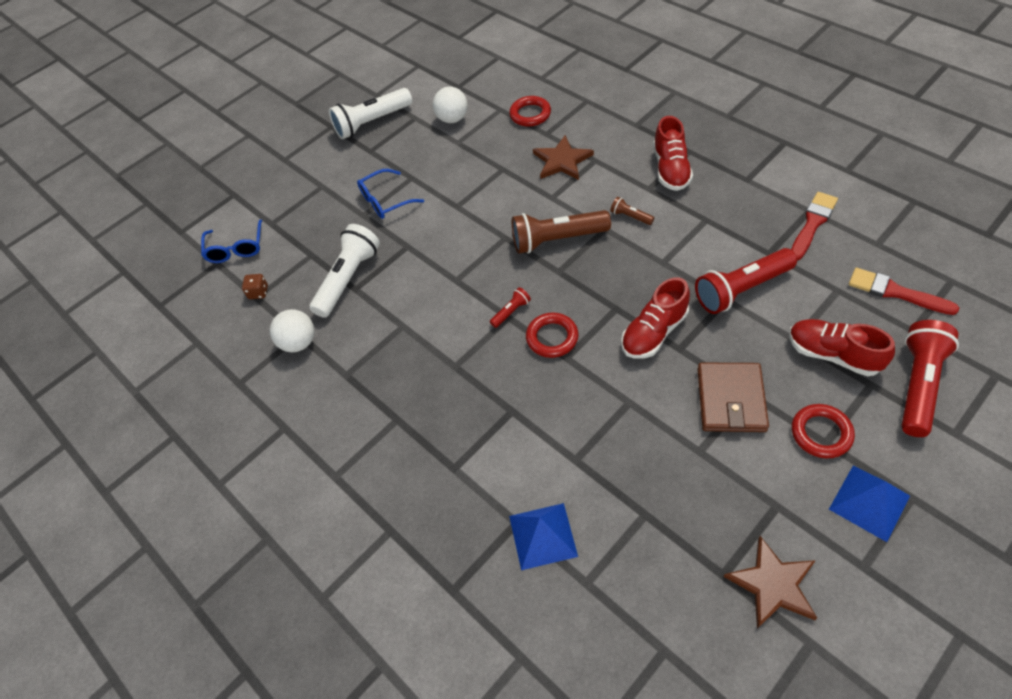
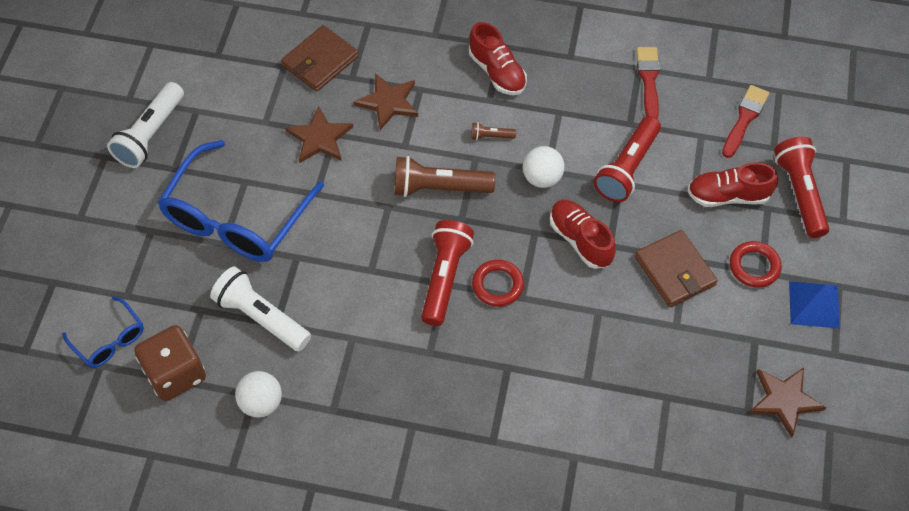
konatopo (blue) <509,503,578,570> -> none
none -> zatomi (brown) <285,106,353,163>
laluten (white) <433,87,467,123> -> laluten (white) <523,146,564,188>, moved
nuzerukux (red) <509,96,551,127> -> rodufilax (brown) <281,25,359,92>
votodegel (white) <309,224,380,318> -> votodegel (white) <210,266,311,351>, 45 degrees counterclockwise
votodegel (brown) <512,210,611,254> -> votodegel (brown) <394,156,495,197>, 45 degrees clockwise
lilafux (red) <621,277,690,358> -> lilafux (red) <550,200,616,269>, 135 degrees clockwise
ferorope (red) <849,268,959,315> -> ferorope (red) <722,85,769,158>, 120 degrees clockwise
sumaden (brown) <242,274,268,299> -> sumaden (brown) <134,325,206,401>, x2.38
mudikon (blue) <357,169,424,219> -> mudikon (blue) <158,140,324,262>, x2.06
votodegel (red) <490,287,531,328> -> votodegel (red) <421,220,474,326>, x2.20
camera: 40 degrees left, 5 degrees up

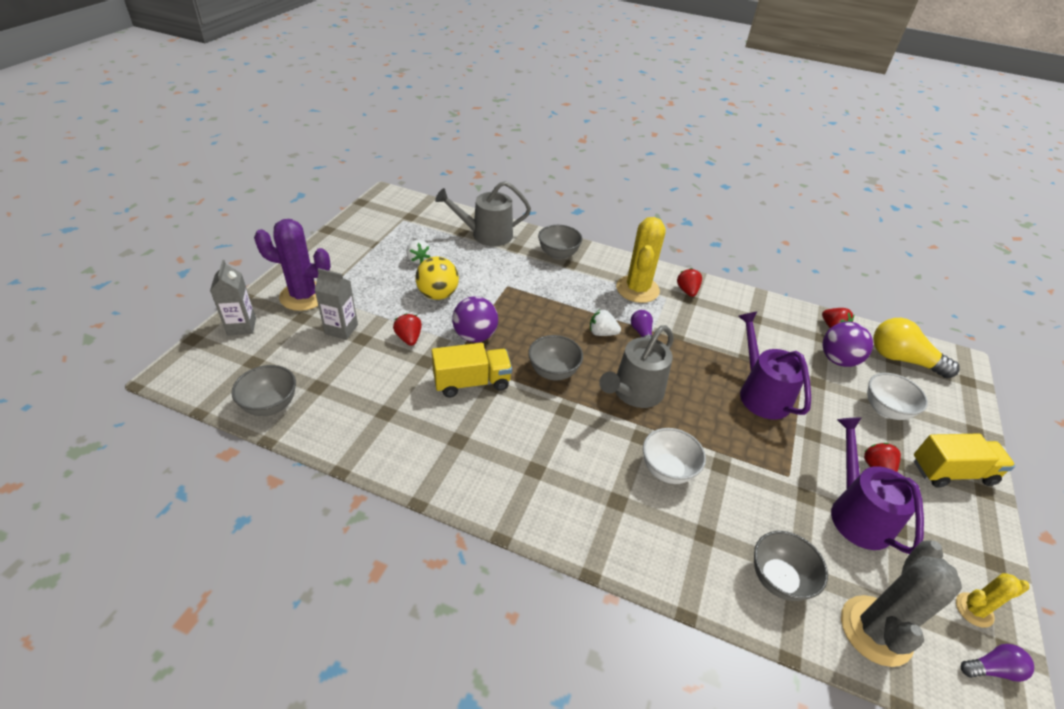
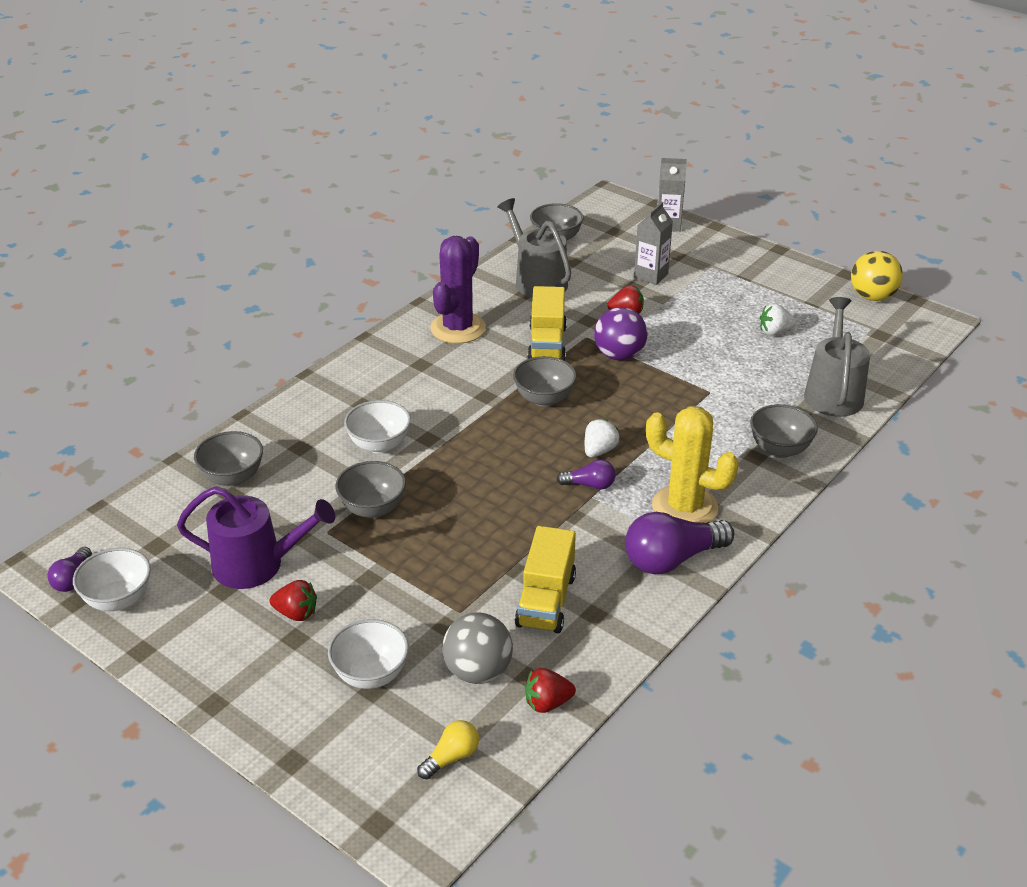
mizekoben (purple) <738,312,811,420> -> none
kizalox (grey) <841,541,962,667> -> none
none -> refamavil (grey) <335,461,406,518>
kizalox (purple) <254,219,331,311> -> kizalox (purple) <430,236,486,344>, moved
laluten (yellow) <415,257,459,300> -> laluten (yellow) <851,251,903,301>, moved
mizekoben (grey) <599,325,674,408> -> mizekoben (grey) <497,198,571,298>, moved
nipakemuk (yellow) <914,433,1015,488> -> nipakemuk (yellow) <515,526,576,633>, moved
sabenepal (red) <677,268,702,297> -> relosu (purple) <625,512,734,574>
kizalox (yellow) <956,573,1029,628> -> refamavil (white) <73,548,151,611>
laluten (purple) <822,322,873,367> -> laluten (grey) <442,613,513,684>
relosu (yellow) <873,318,959,379> -> relosu (yellow) <417,720,479,779>, x0.52
camera: 110 degrees right, 5 degrees down

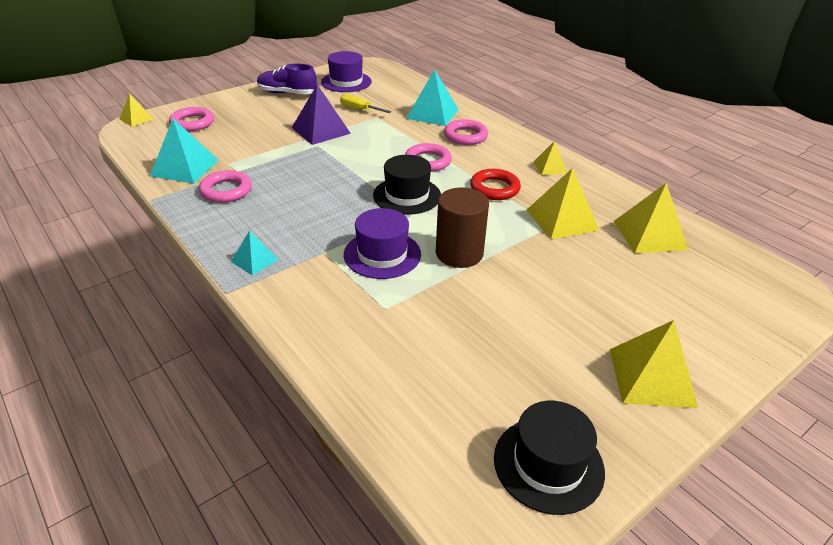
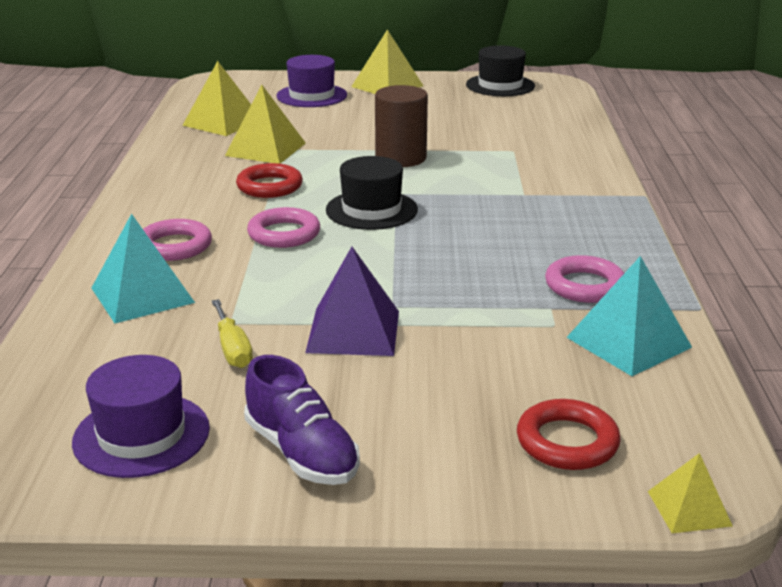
konatopo (turquoise) <231,231,279,276> -> none
konatopo (yellow) <534,141,567,175> -> none
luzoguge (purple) <344,208,421,279> -> luzoguge (purple) <276,55,347,107>, moved
nuzerukux (pink) <169,107,214,131> -> nuzerukux (red) <517,399,621,470>
camera: 140 degrees left, 10 degrees down

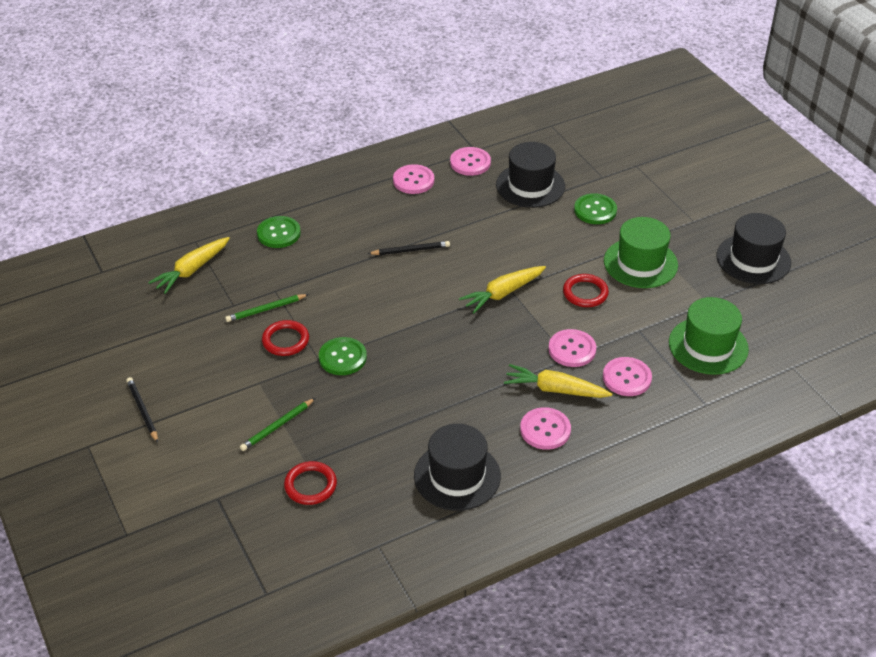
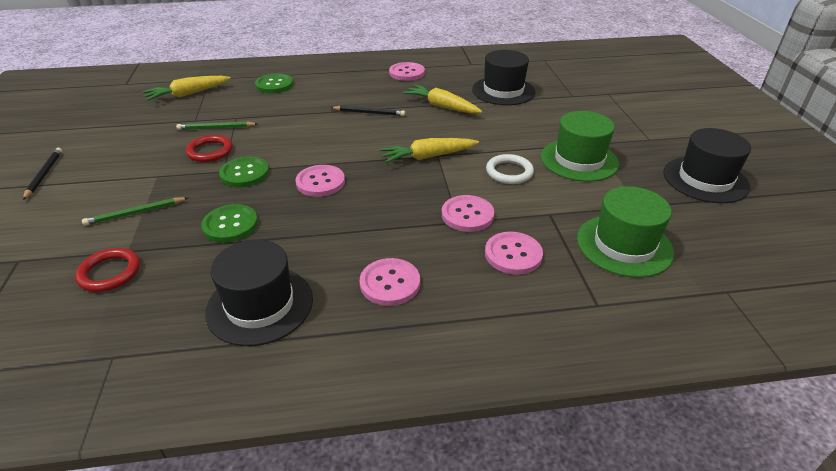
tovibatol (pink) <450,147,491,176> -> tovibatol (pink) <295,165,345,197>, moved
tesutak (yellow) <504,364,612,398> -> tesutak (yellow) <403,85,482,114>, moved
tovibatol (green) <574,193,617,224> -> tovibatol (green) <201,204,258,243>, moved
nuzerukux (red) <563,274,609,307> -> nuzerukux (white) <486,154,534,184>
camera: 20 degrees right, 5 degrees down

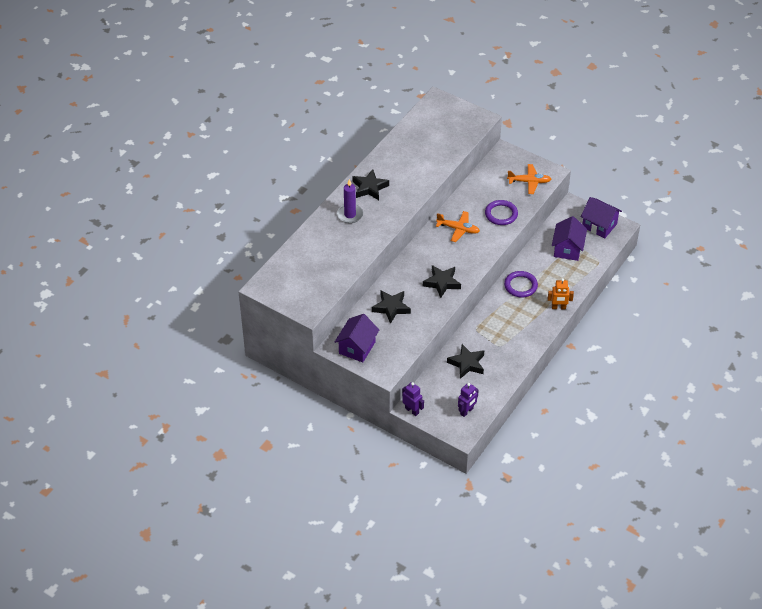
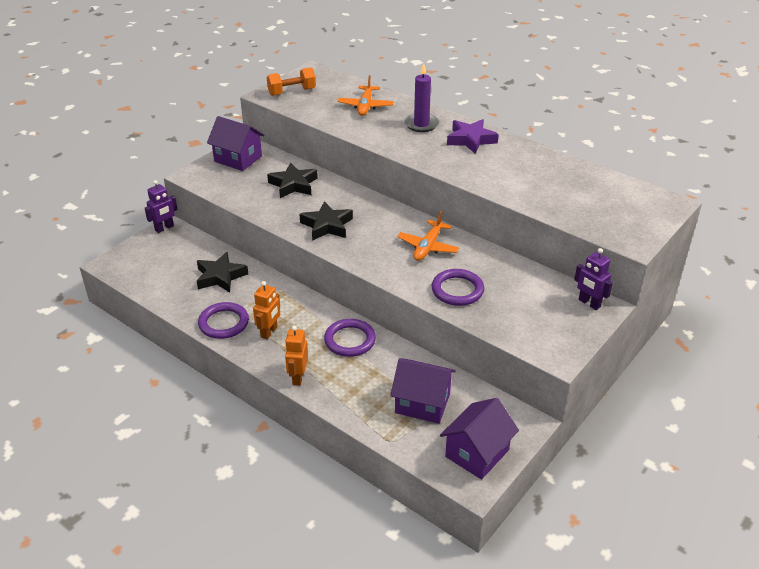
none -> nuzerukux (purple) <198,302,249,339>
none -> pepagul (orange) <253,281,280,339>
none -> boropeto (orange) <267,67,316,96>
pepagul (purple) <458,383,479,417> -> pepagul (purple) <574,248,613,310>, moved
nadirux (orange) <507,164,551,194> -> nadirux (orange) <337,75,393,116>, moved
zatomi (black) <352,169,389,200> -> zatomi (purple) <447,119,499,154>
camera: 95 degrees right, 10 degrees down

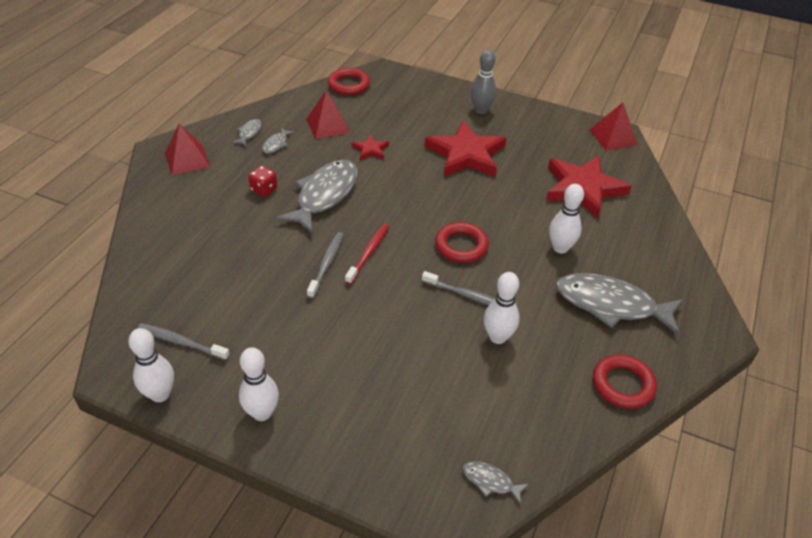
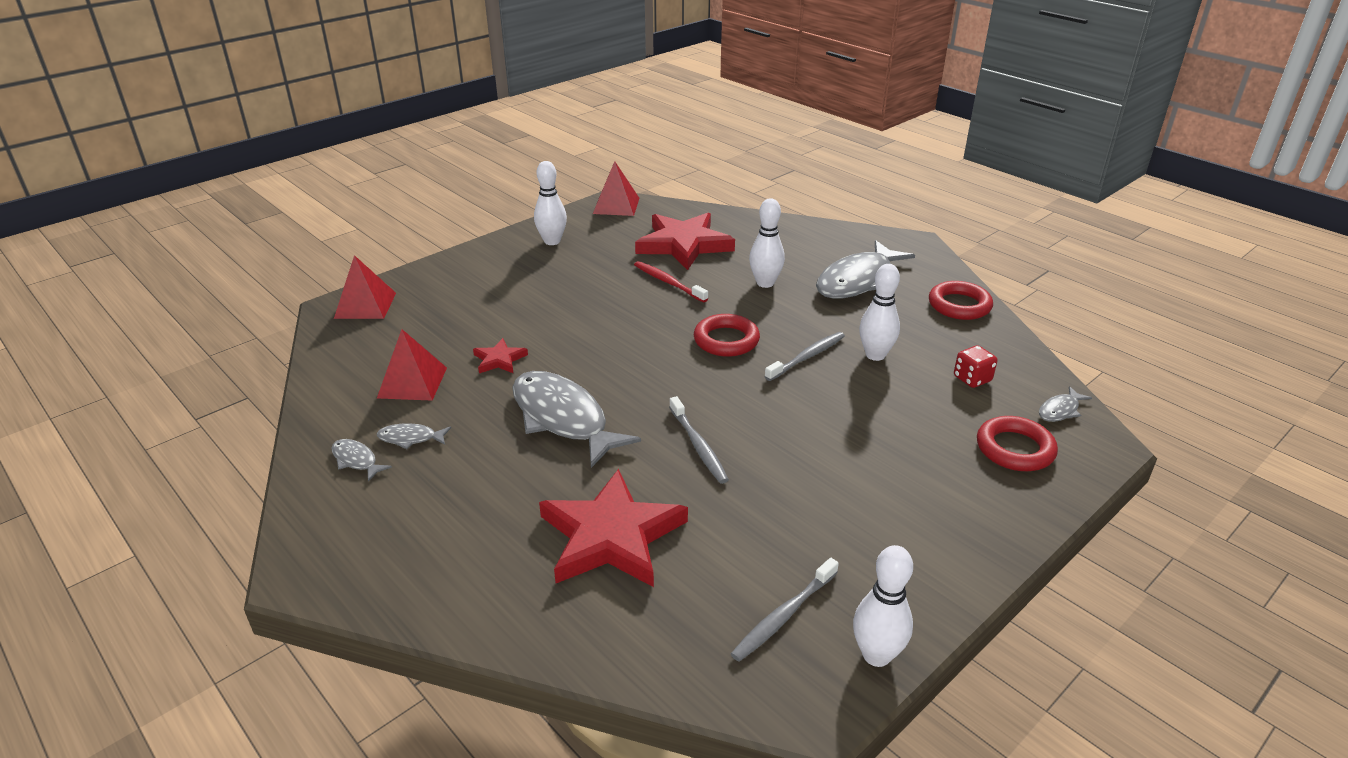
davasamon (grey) <471,50,496,114> -> none
konatopo (red) <165,123,210,175> -> konatopo (red) <334,255,396,319>, moved
davasamon (white) <239,347,279,421> -> davasamon (white) <534,161,567,245>, moved
sumaden (red) <248,166,278,197> -> sumaden (red) <954,345,998,388>, moved
nuzerukux (red) <328,68,370,95> -> nuzerukux (red) <977,416,1058,471>, moved
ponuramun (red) <345,223,389,284> -> ponuramun (red) <634,261,708,302>, moved
zatomi (red) <425,121,506,177> -> zatomi (red) <539,469,688,587>, moved
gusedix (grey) <262,127,295,153> -> gusedix (grey) <377,423,451,449>, 135 degrees clockwise
ponuramun (grey) <307,232,344,298> -> ponuramun (grey) <669,396,729,484>, 150 degrees counterclockwise
camera: 65 degrees left, 10 degrees down

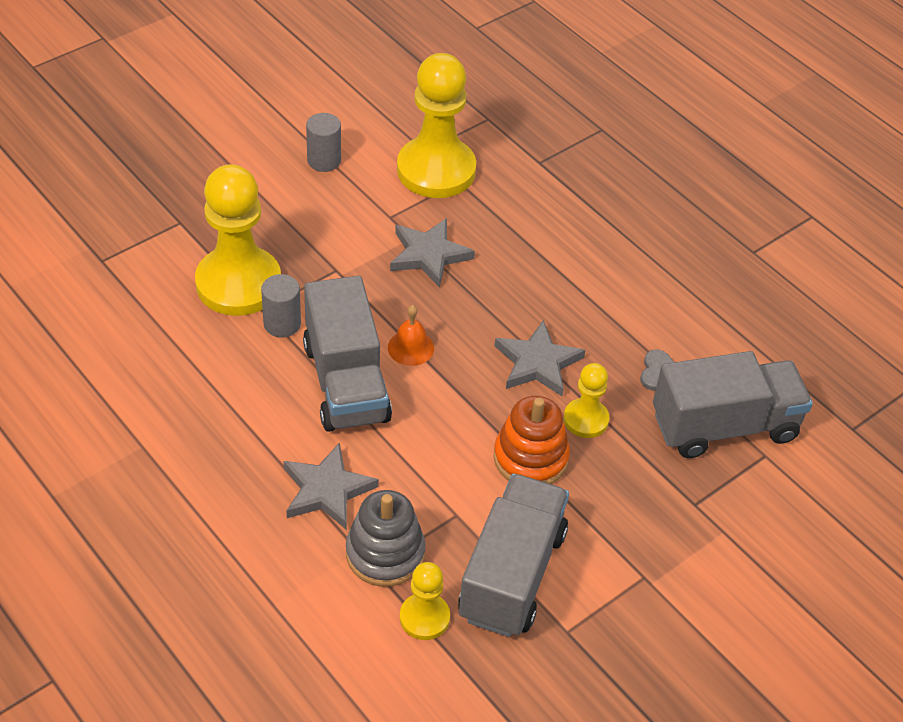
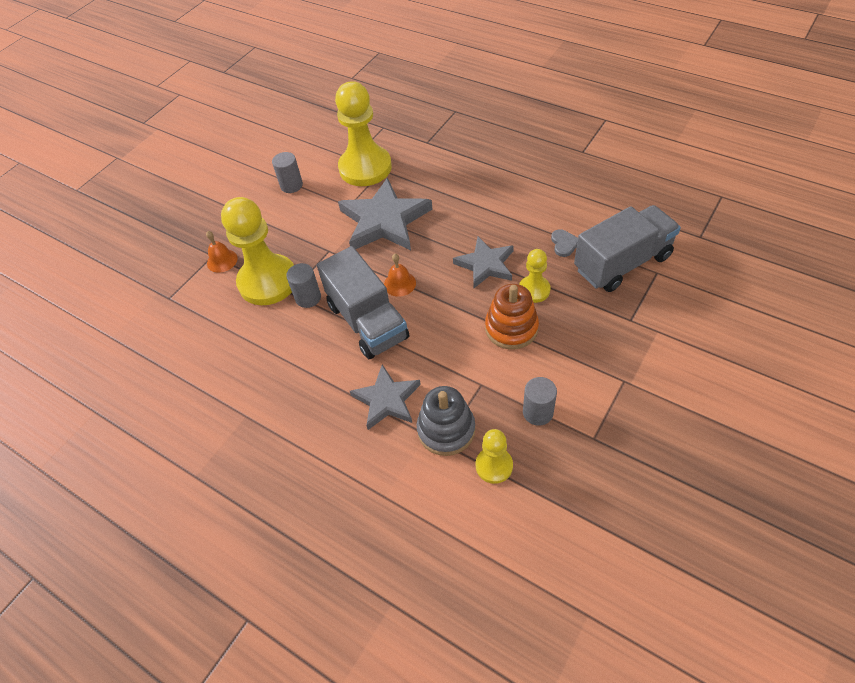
none -> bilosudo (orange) <206,231,238,273>
nipakemuk (grey) <458,473,569,637> -> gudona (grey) <523,377,557,426>
zatomi (grey) <390,218,475,288> -> zatomi (grey) <338,177,433,250>, x1.61
camera: 10 degrees left, 5 degrees up

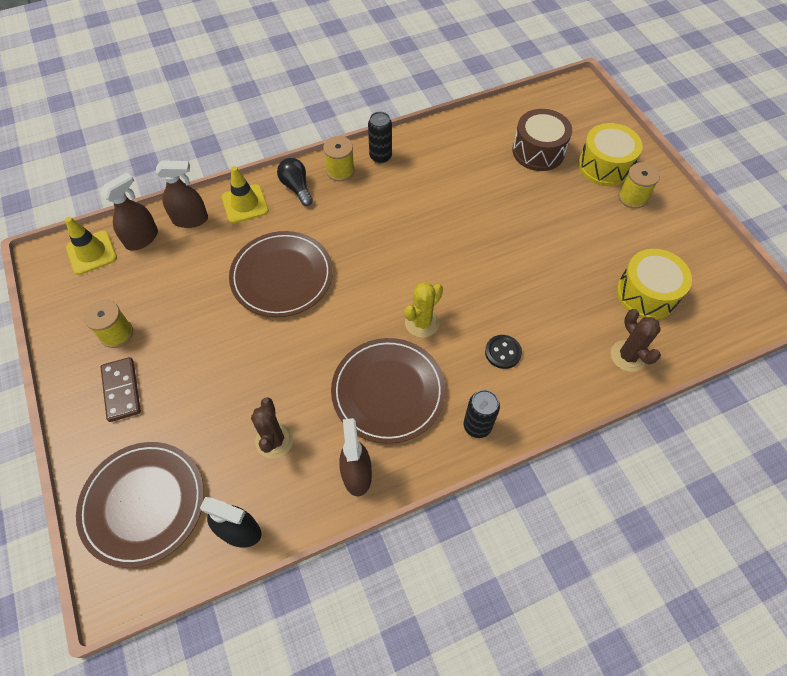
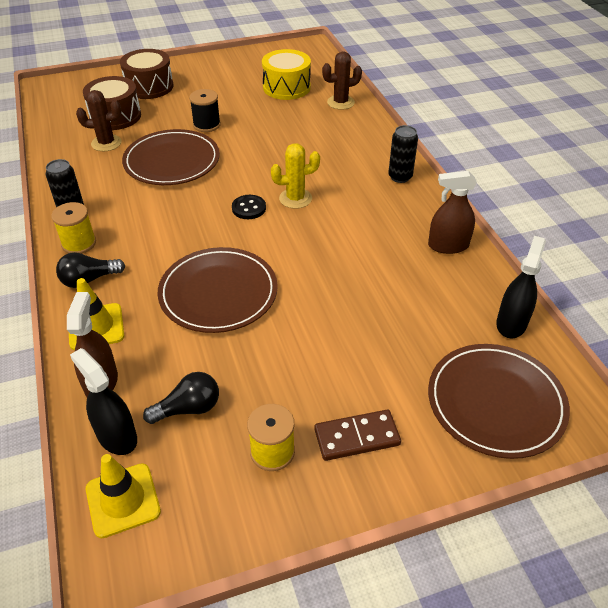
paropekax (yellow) <618,163,660,209> -> none
none -> relosu (black) <143,372,219,424>
none -> paropekax (black) <189,89,221,132>
kizalox (brown) <251,397,294,458> -> kizalox (brown) <76,90,122,151>, moved
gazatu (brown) <331,338,446,444> -> gazatu (brown) <122,129,220,185>, moved
tovibatol (black) <485,335,522,369> -> tovibatol (black) <232,195,266,219>, moved
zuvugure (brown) <101,172,158,251> -> zuvugure (black) <70,348,137,455>
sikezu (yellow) <578,123,643,186> -> sikezu (brown) <120,49,173,99>
kizalox (yellow) <404,282,443,338> -> kizalox (yellow) <271,143,320,209>, 60 degrees counterclockwise
camera: 85 degrees left, 15 degrees down

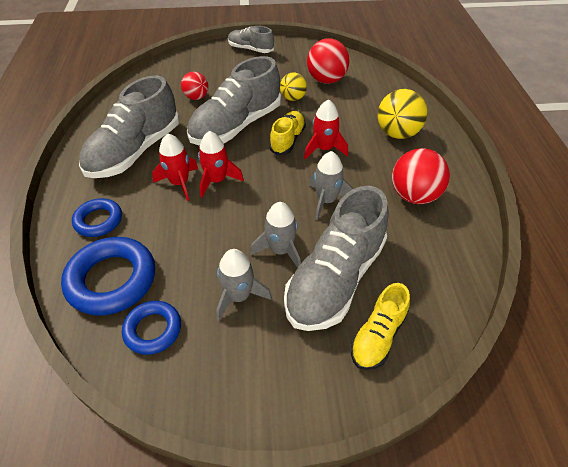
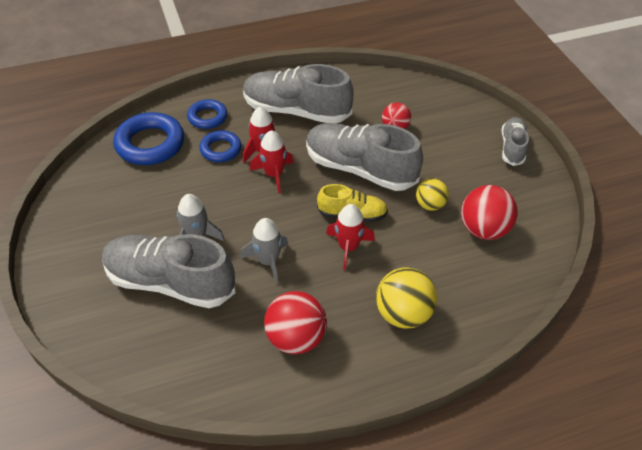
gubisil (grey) <216,249,272,321> -> none
lilafux (yellow) <350,283,410,370> -> none
nuzerukux (blue) <122,301,181,355> -> nuzerukux (blue) <199,130,241,162>, moved
camera: 75 degrees right, 0 degrees up

